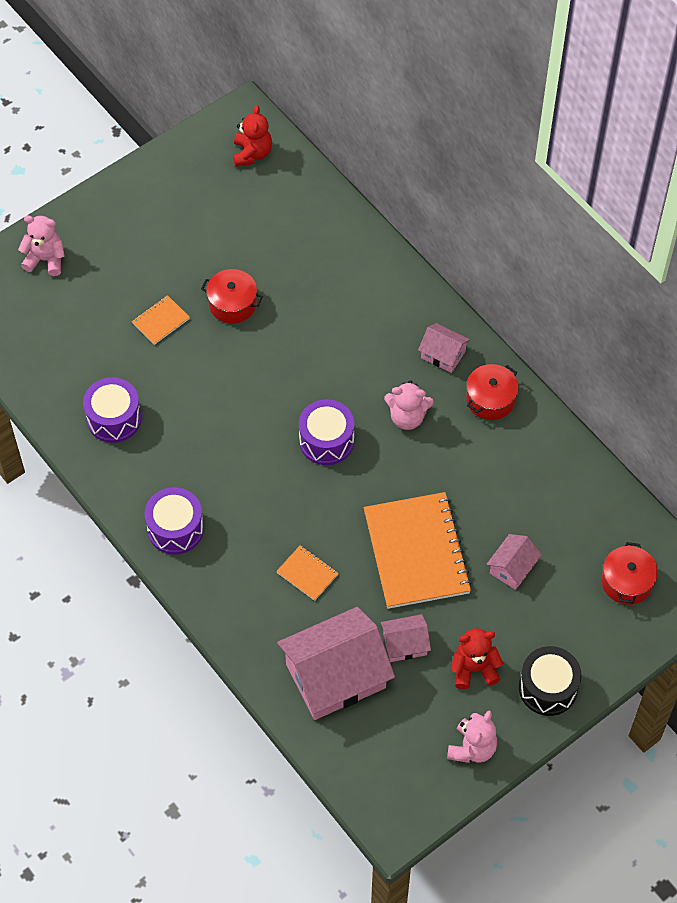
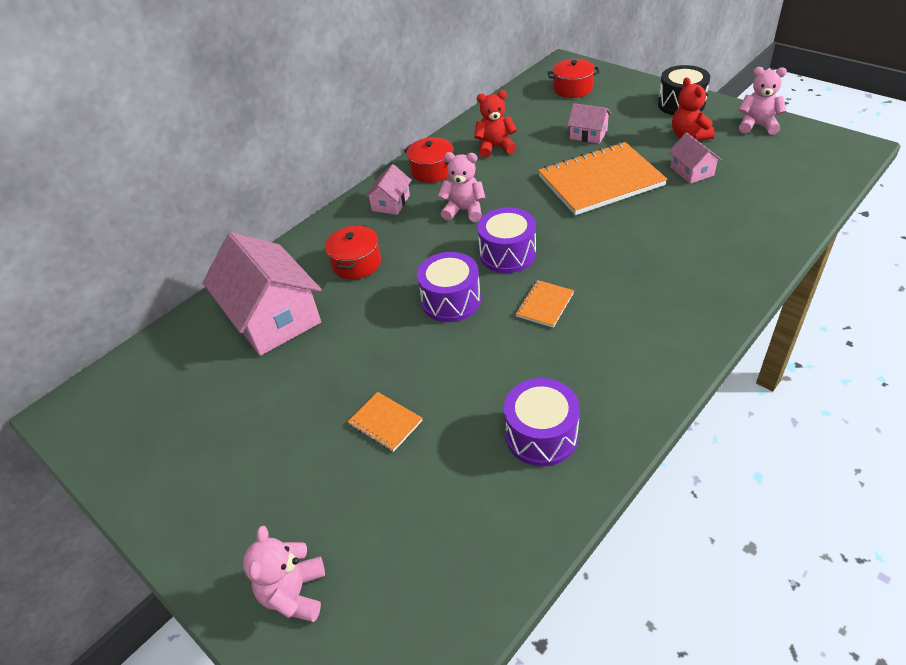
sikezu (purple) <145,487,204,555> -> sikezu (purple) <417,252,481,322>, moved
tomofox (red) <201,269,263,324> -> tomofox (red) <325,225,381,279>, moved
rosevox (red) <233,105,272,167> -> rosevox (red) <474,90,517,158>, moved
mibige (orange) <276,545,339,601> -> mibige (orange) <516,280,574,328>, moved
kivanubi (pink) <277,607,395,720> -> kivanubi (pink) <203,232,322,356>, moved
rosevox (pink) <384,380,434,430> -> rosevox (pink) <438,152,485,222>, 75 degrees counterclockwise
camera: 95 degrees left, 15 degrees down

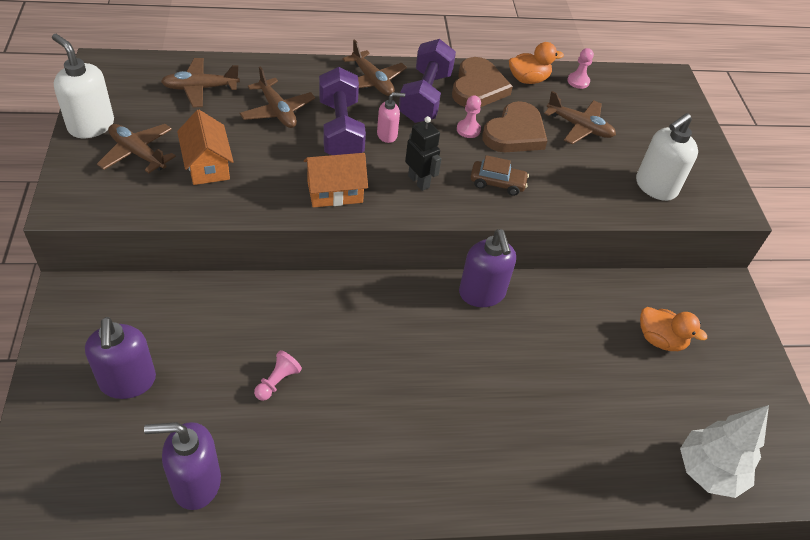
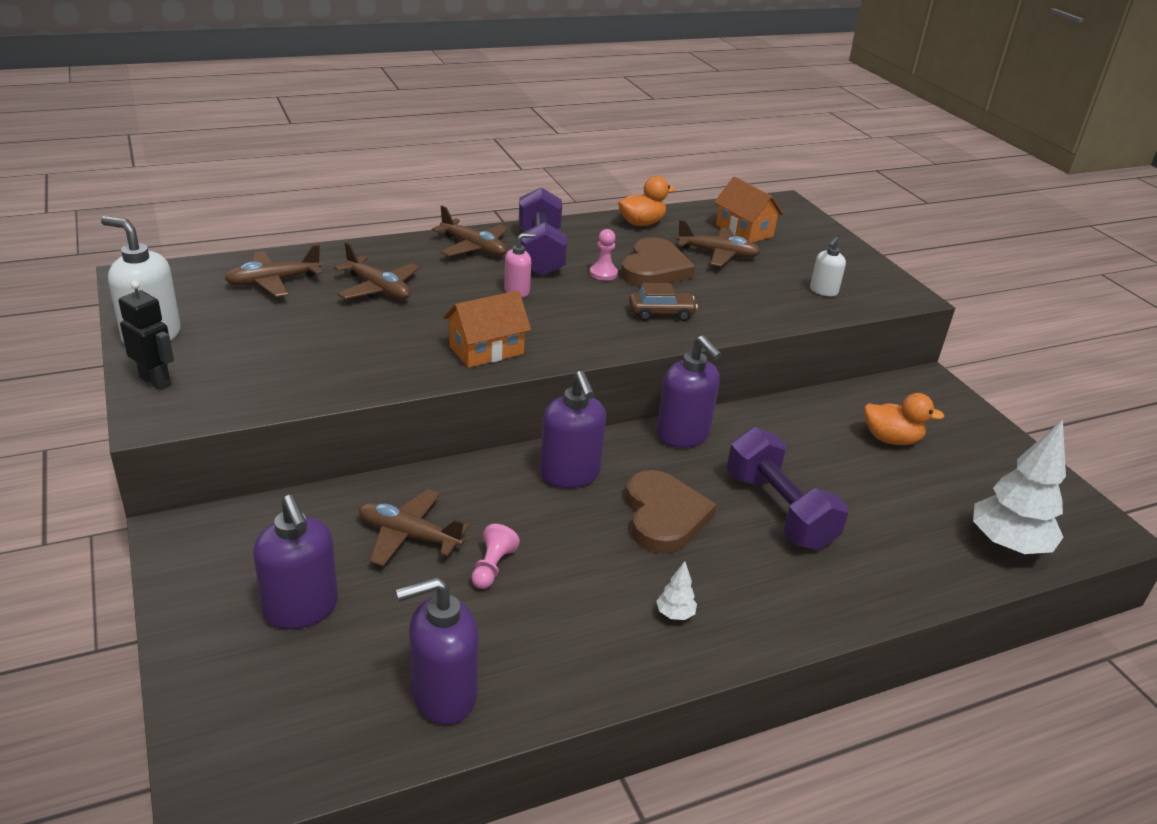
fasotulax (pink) <567,48,594,89> -> none
none -> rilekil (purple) <540,371,606,488>
none -> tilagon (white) <657,561,697,620>
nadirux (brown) <97,124,176,173> -> nadirux (brown) <359,489,469,566>, moved
kivanubi (orange) <177,110,234,185> -> kivanubi (orange) <714,177,784,243>, moved
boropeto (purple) <319,67,366,155> -> boropeto (purple) <727,427,848,550>, moved
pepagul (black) <405,116,442,191> -> pepagul (black) <118,280,174,390>, moved
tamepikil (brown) <452,57,513,107> -> tamepikil (brown) <626,470,717,554>, moved
rilekil (white) <636,113,698,201> -> rilekil (white) <810,237,846,296>, x0.57
camera: 15 degrees left, 15 degrees down

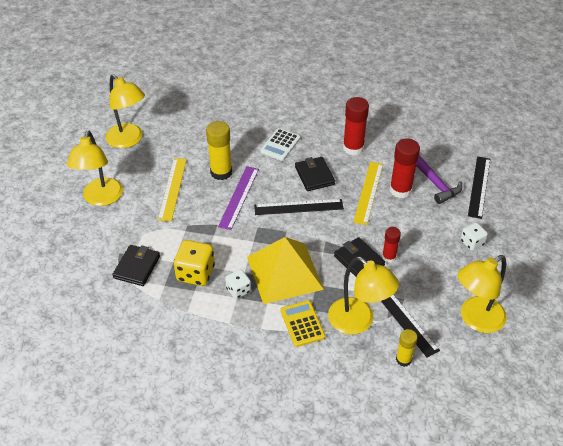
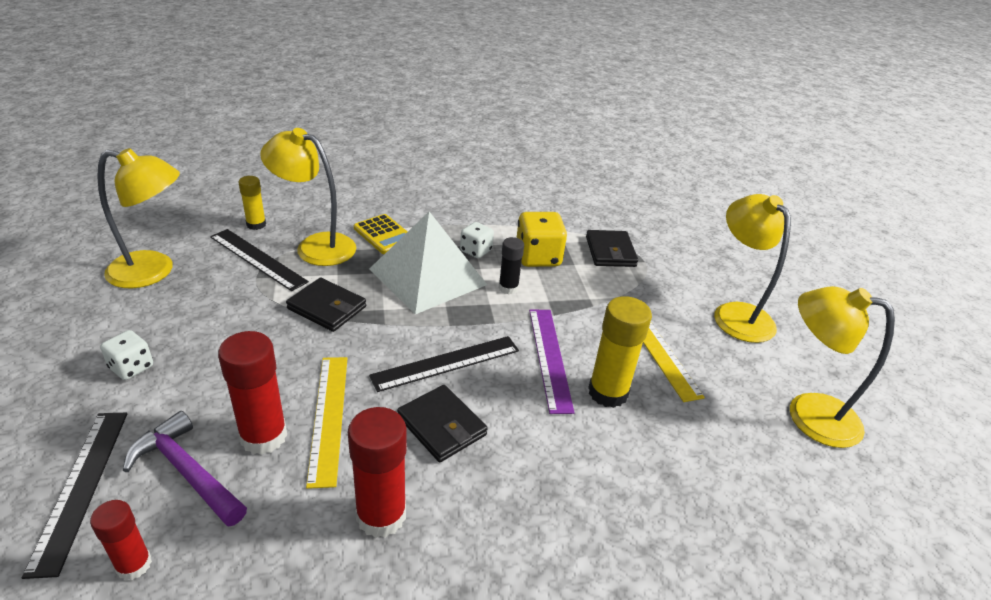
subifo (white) <260,128,300,161> -> none
none -> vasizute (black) <498,237,524,294>
vasizute (red) <382,227,401,263> -> vasizute (red) <90,500,152,580>, moved
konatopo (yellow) <247,237,324,304> -> konatopo (white) <370,212,487,314>
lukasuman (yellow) <458,255,507,333> -> lukasuman (yellow) <97,148,180,288>, 60 degrees clockwise
camera: 155 degrees right, 10 degrees down

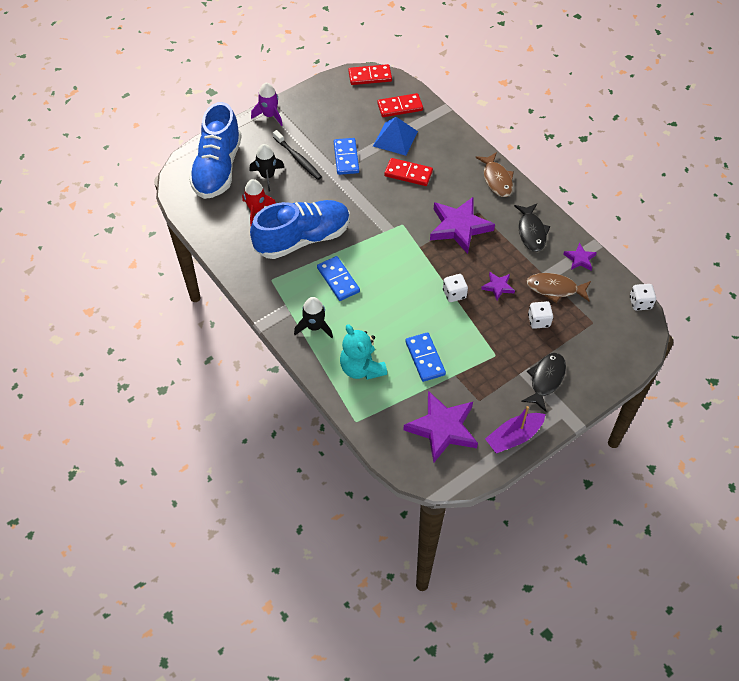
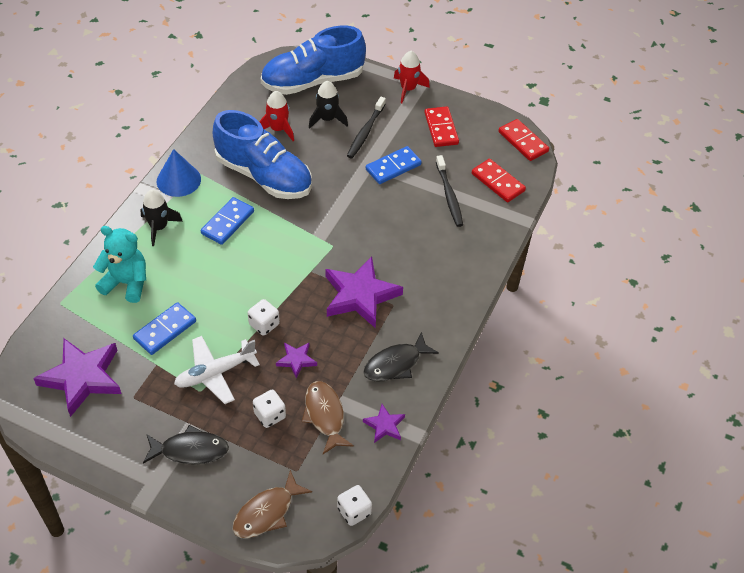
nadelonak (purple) <485,406,545,453> -> none
none -> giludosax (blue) <157,149,201,197>
none -> nadirux (white) <174,336,260,404>
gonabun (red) <384,158,433,186> -> gonabun (red) <424,106,459,147>, moved
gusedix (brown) <475,152,514,197> -> gusedix (brown) <233,470,312,538>, moved
konatopo (blue) <373,117,418,156> -> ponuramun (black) <436,155,463,227>
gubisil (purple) <251,83,283,126> -> gubisil (red) <394,51,430,103>
rosevox (turquoise) <340,324,387,380> -> rosevox (turquoise) <93,226,146,303>, 75 degrees clockwise
camera: 60 degrees right, 5 degrees down

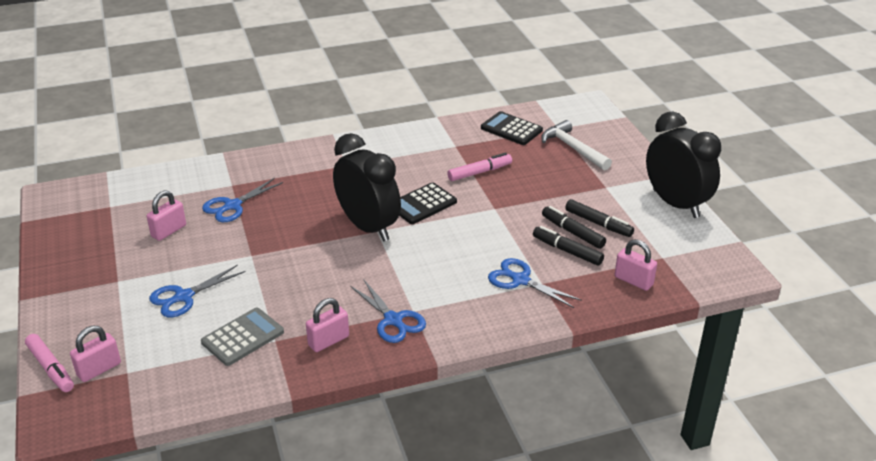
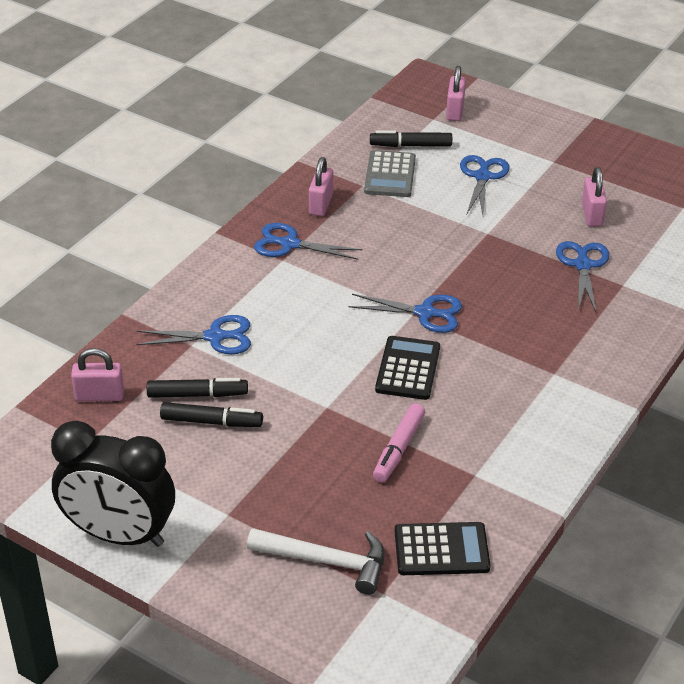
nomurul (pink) <25,334,74,392> -> none
nomurul (black) <565,199,634,237> -> nomurul (black) <370,130,452,147>, moved
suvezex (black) <333,133,401,241> -> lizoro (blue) <348,294,462,333>
camera: 140 degrees right, 5 degrees up

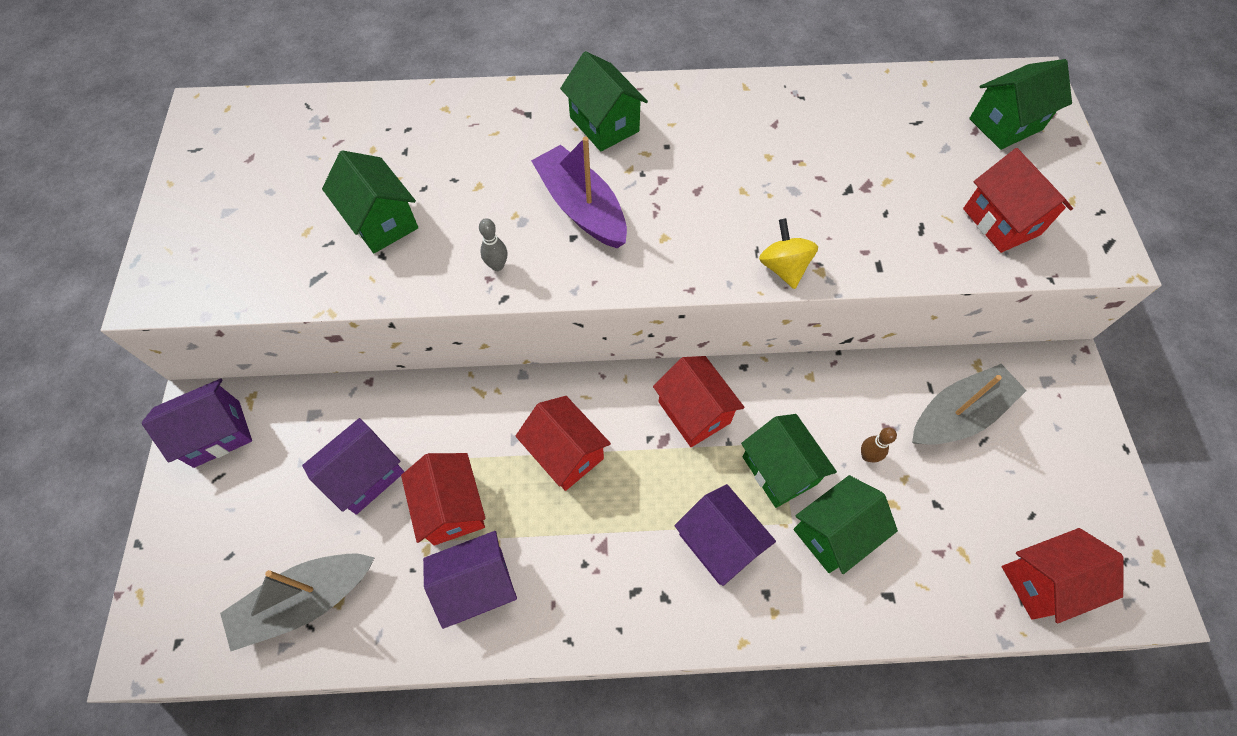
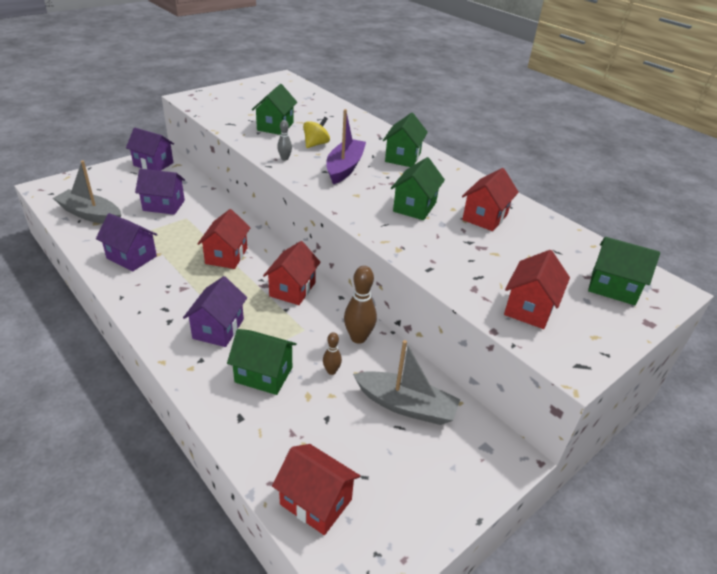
none -> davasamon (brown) <344,266,377,344>
kivanubi (red) <401,453,486,545> -> kivanubi (red) <462,168,519,231>, moved
kivanubi (green) <741,414,837,508> -> kivanubi (green) <391,157,445,220>, moved
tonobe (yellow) <759,218,818,289> -> tonobe (yellow) <303,117,330,148>, moved
camera: 50 degrees right, 25 degrees down

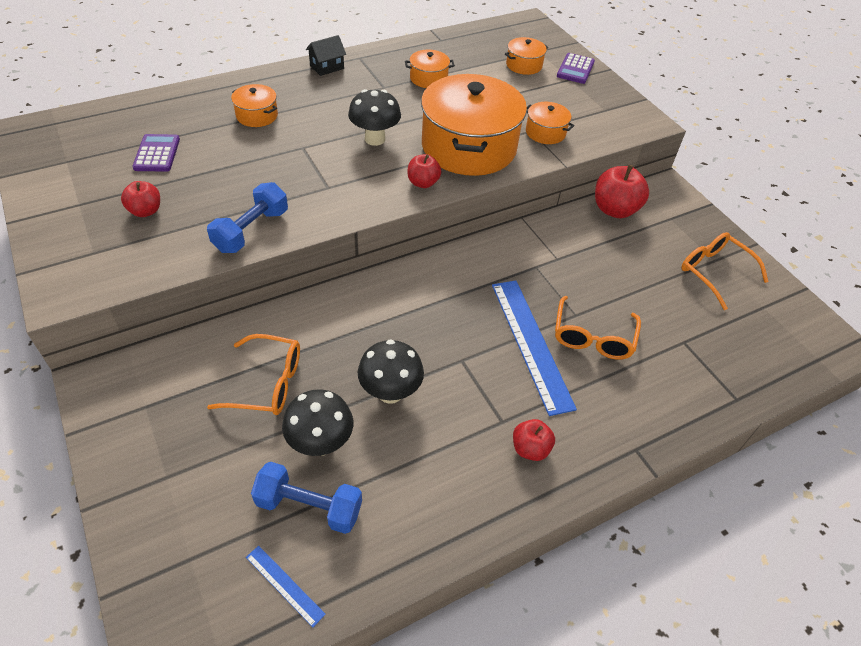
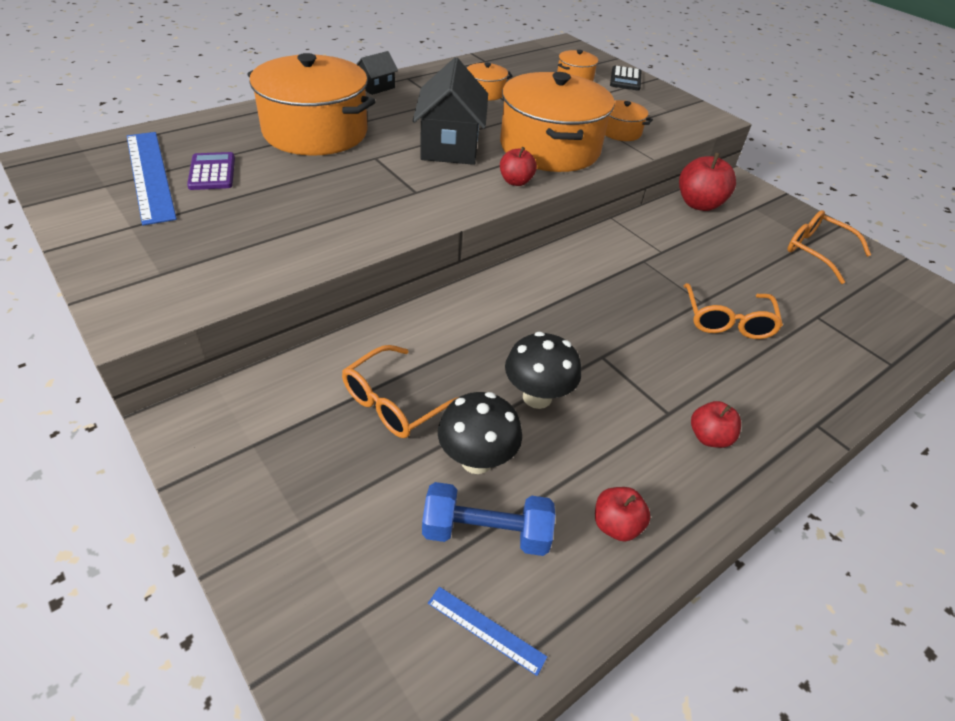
boropeto (blue) <207,182,288,253> -> none
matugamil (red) <121,181,160,217> -> matugamil (red) <595,487,651,542>, moved
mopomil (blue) <492,280,577,416> -> mopomil (blue) <127,132,177,226>, moved
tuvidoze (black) <348,89,401,146> -> kivanubi (black) <413,57,488,165>
subifo (purple) <557,53,595,84> -> subifo (black) <610,66,641,91>
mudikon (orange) <207,334,300,415> -> mudikon (orange) <342,345,458,438>, 135 degrees clockwise
tomofox (orange) <231,84,278,127> -> tomofox (orange) <247,53,376,156>, x2.27
camera: 10 degrees left, 5 degrees down

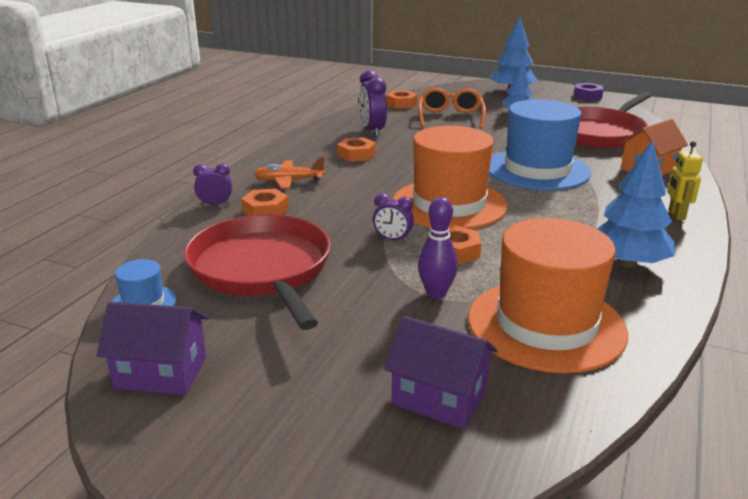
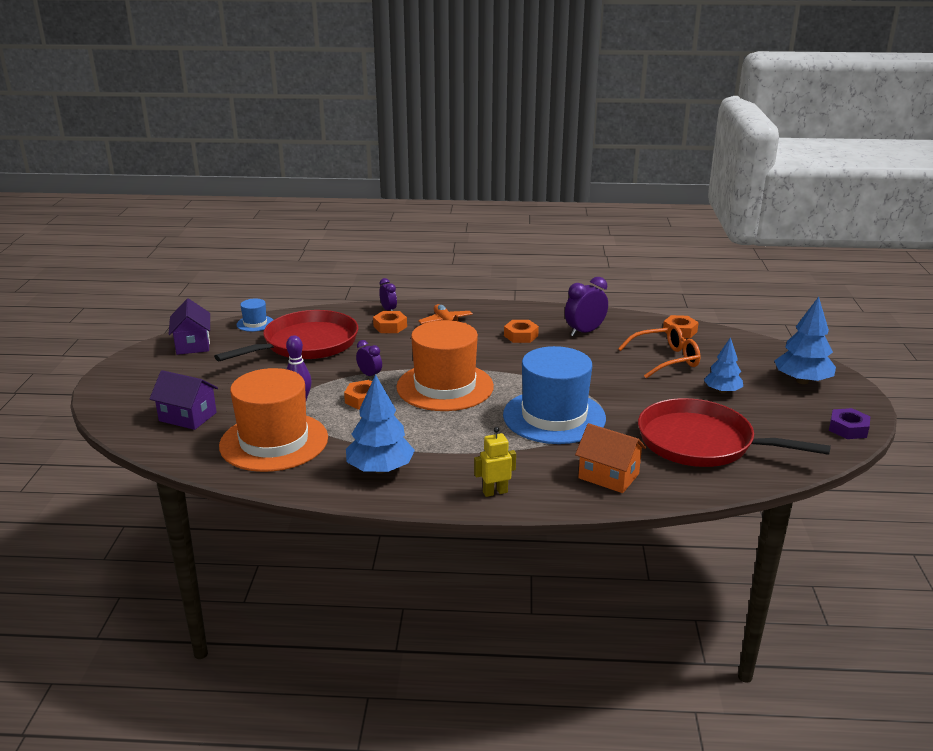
suvezex (purple) <373,193,414,242> -> suvezex (purple) <356,340,382,378>, 135 degrees clockwise
kivanubi (purple) <384,316,498,429> -> kivanubi (purple) <150,370,218,430>, 75 degrees counterclockwise
camera: 70 degrees right, 0 degrees up

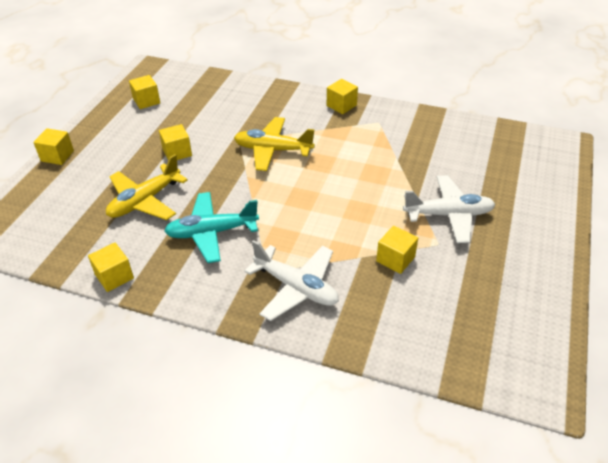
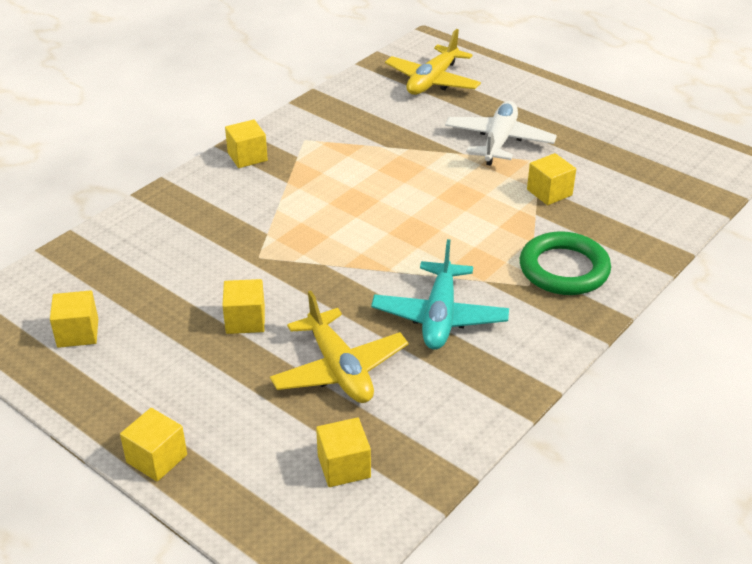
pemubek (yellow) <88,243,134,292> -> pemubek (yellow) <316,417,371,487>, moved
nadirux (yellow) <234,117,315,171> -> nadirux (yellow) <385,29,481,95>, moved
nadirux (white) <244,240,339,321> -> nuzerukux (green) <520,231,611,295>
camera: 70 degrees left, 5 degrees down

